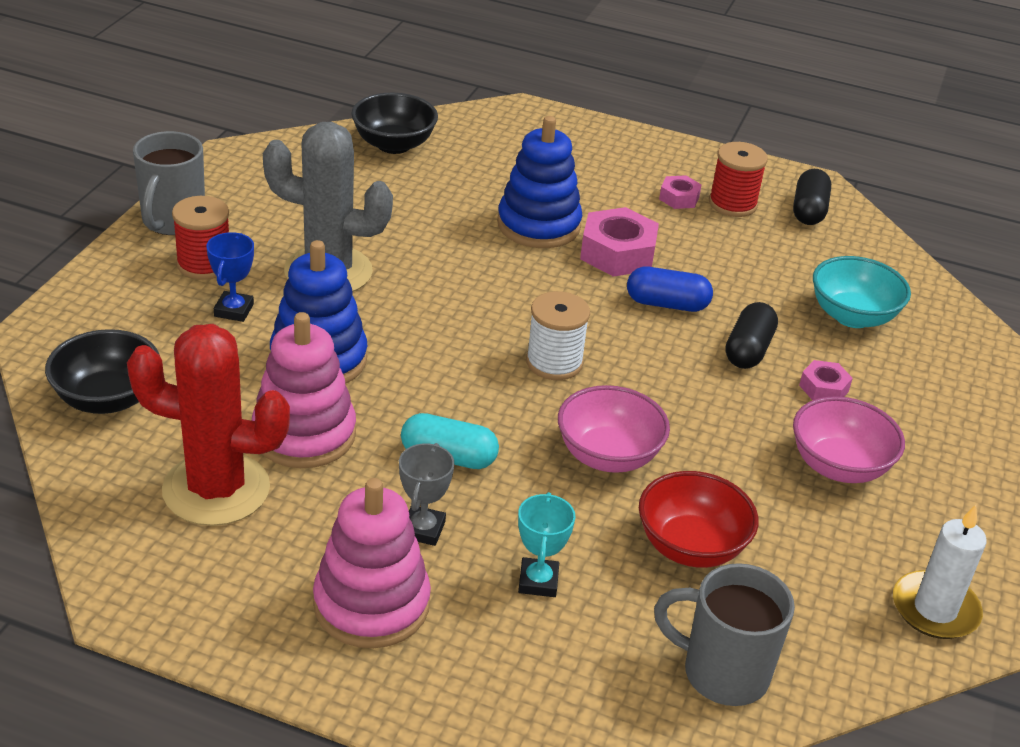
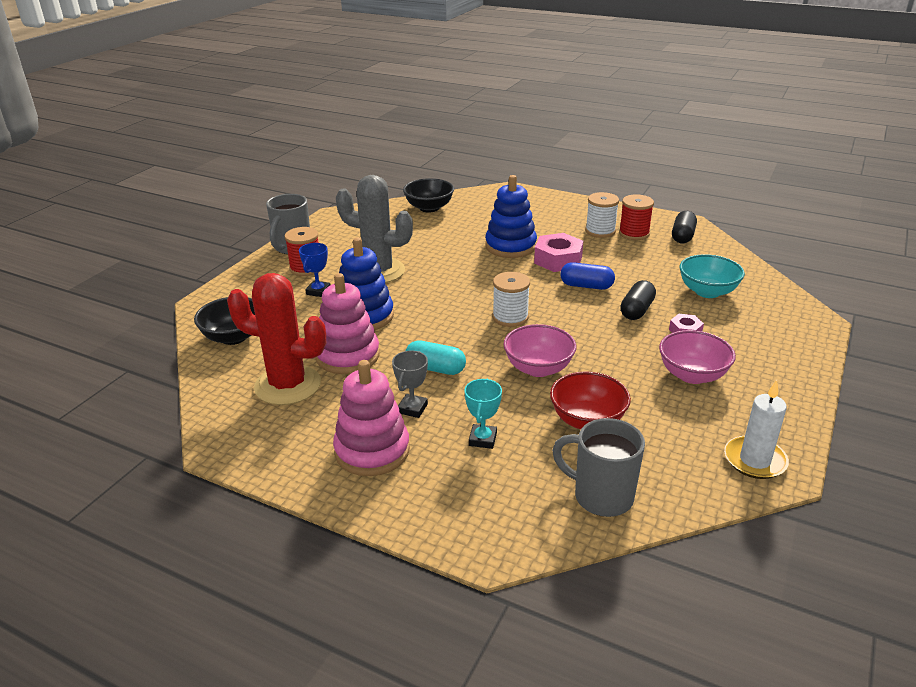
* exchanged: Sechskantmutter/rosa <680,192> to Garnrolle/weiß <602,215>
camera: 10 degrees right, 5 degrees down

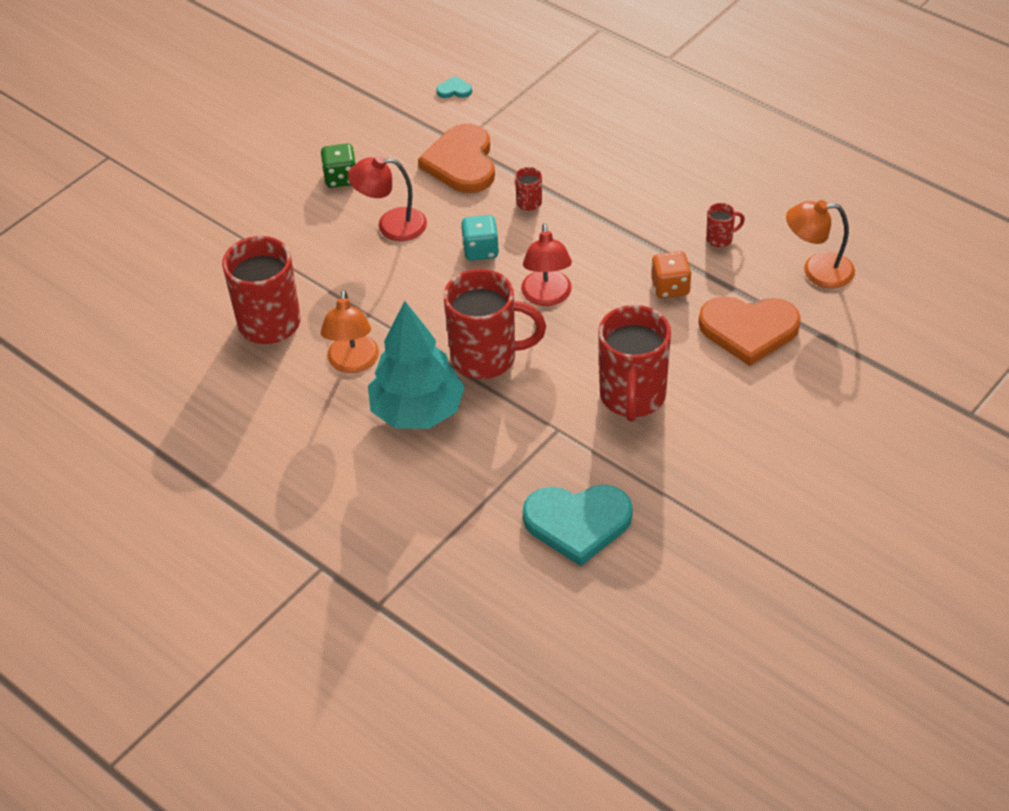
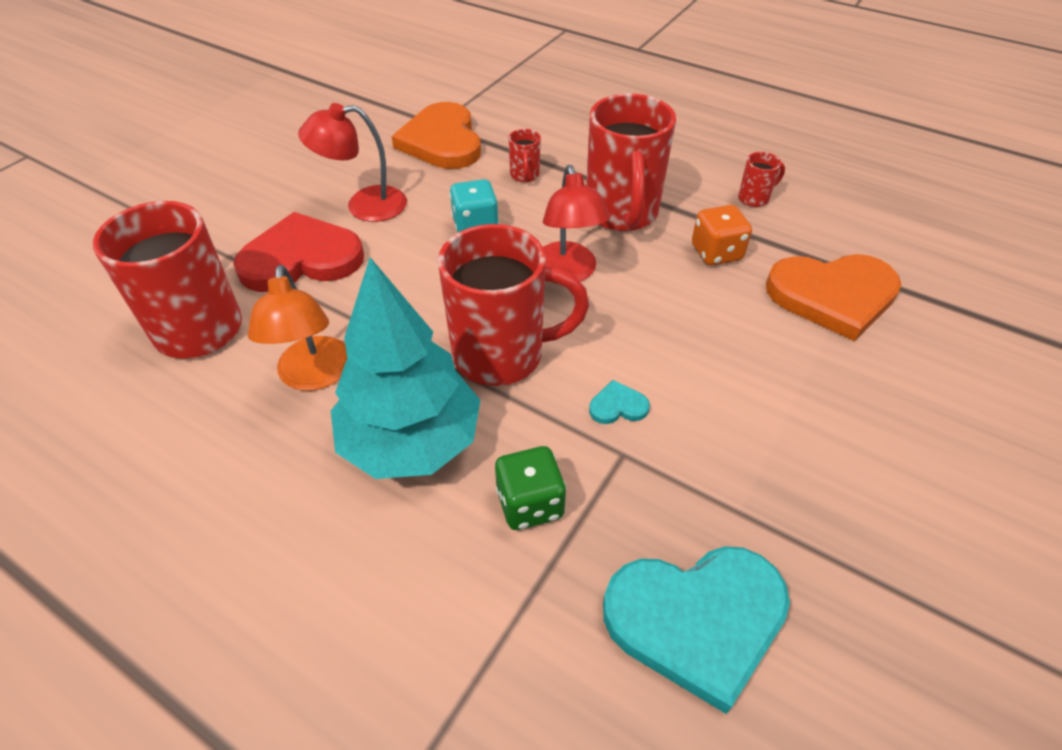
* appeared: Herz/rot <298,252>
* relocated: Spielwürfel/grün <338,165> to <530,488>
* relocated: Tasse/rot <634,363> to <631,162>
* relocated: Herz/türkis <454,87> to <619,402>
* missing: Lampe/orange <820,244>
camera: 10 degrees left, 0 degrees up

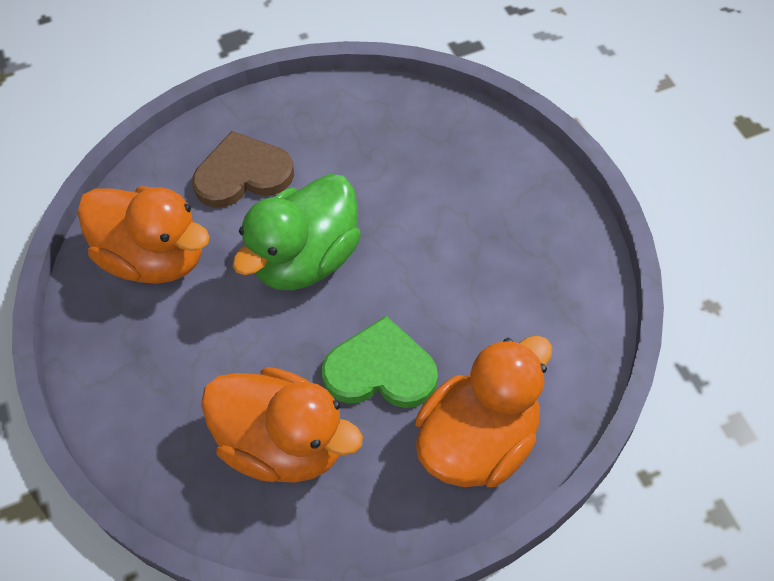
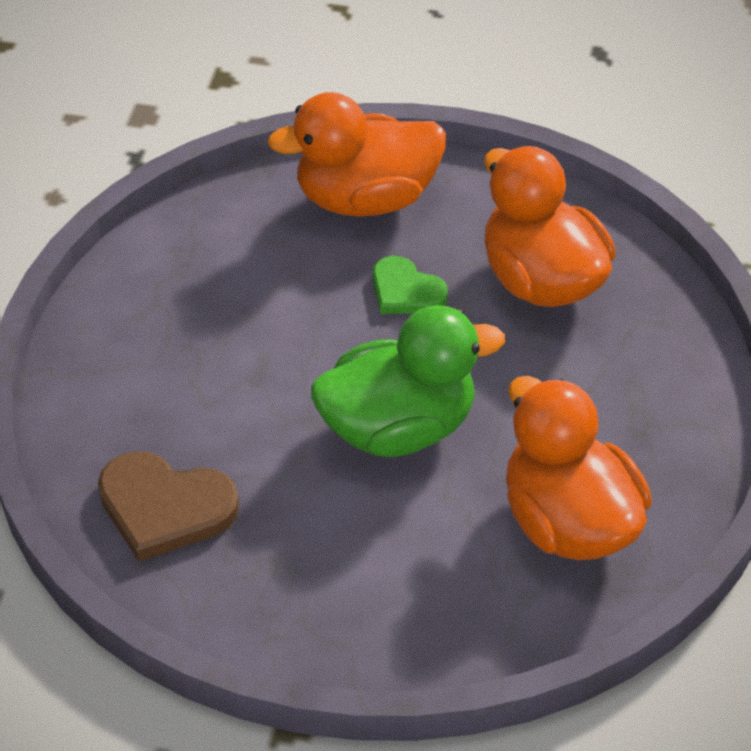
* relocated: Herz/braun <243,169> to <168,506>
* size: Herz/grün <380,362> = <410,285> x0.64
camera: 150 degrees left, 10 degrees down

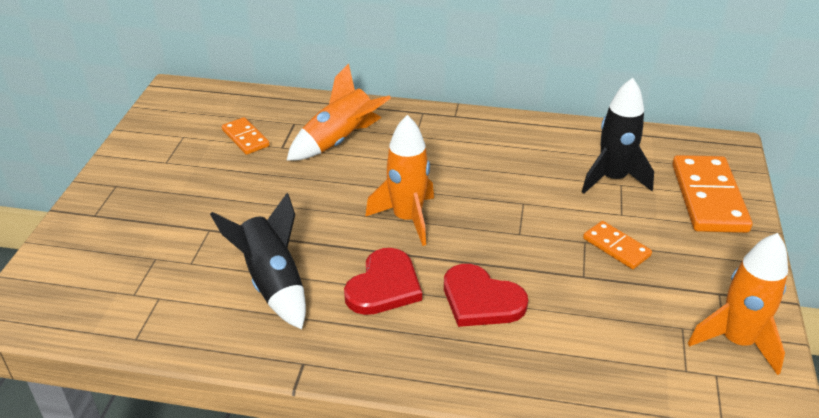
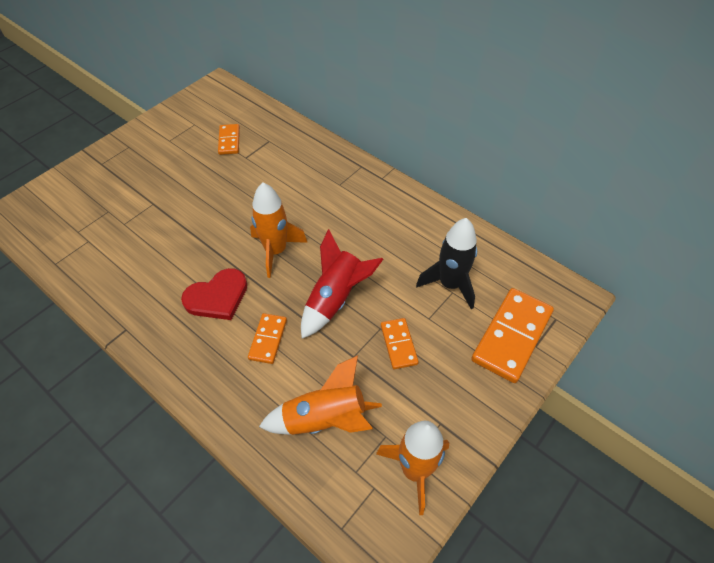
* exchanged: Herz/rot <486,295> to Dominostein/orange <267,338>
* relocated: Rakete/orange <338,112> to <320,395>
* appeared: Rakete/rot <342,283>
* missing: Rakete/schwarz <258,261>
camera: 30 degrees right, 15 degrees up

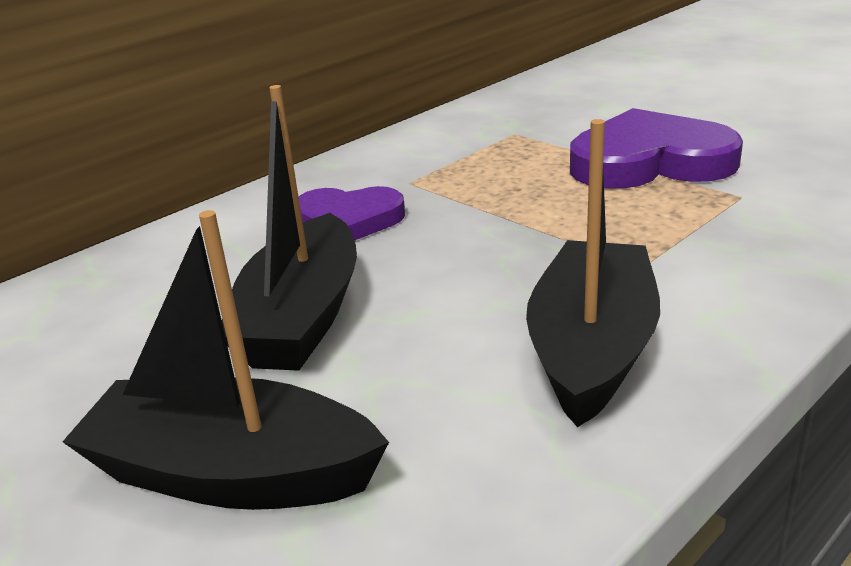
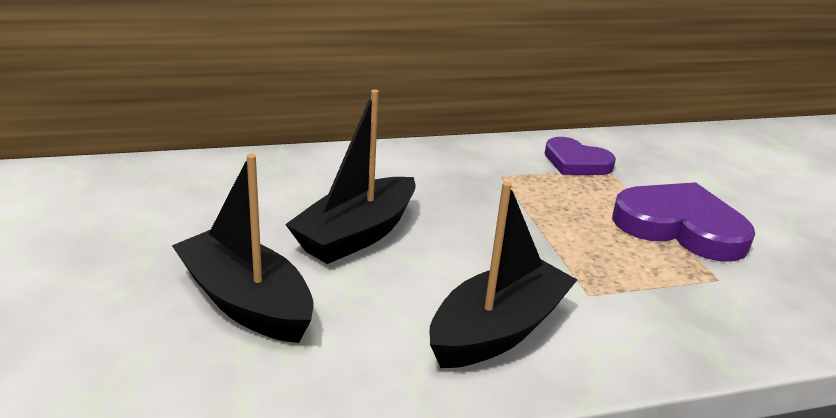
* relocated: Herz/lila <352,213> to <580,156>
camera: 25 degrees right, 0 degrees up

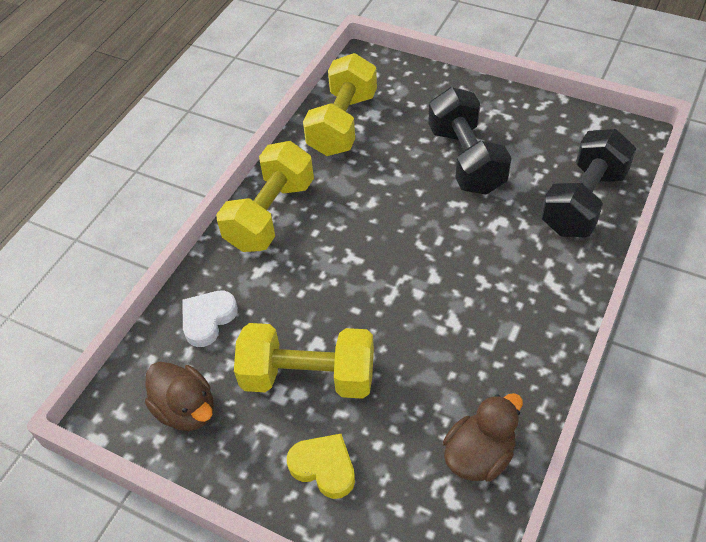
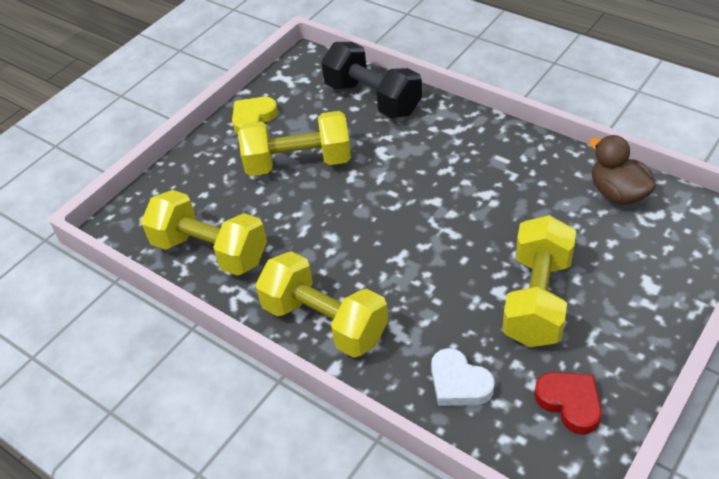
* relocated: Herz/gelb <321,466> to <255,115>
* colour: Hantel/schwarz <470,141> to Hantel/gelb <294,143>
* exchanged: Ente/braun <179,396> to Herz/rot <568,403>
camera: 80 degrees left, 5 degrees down

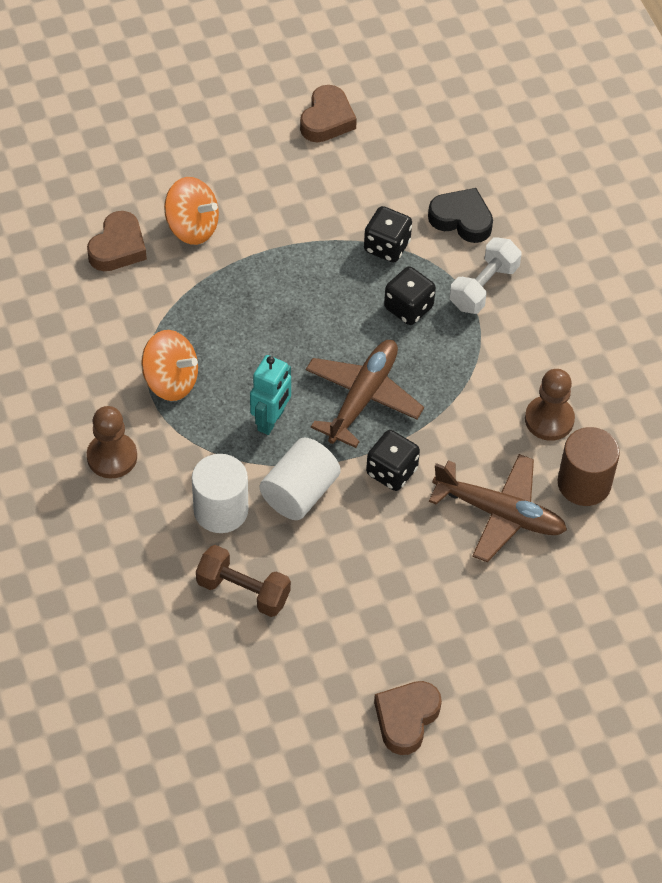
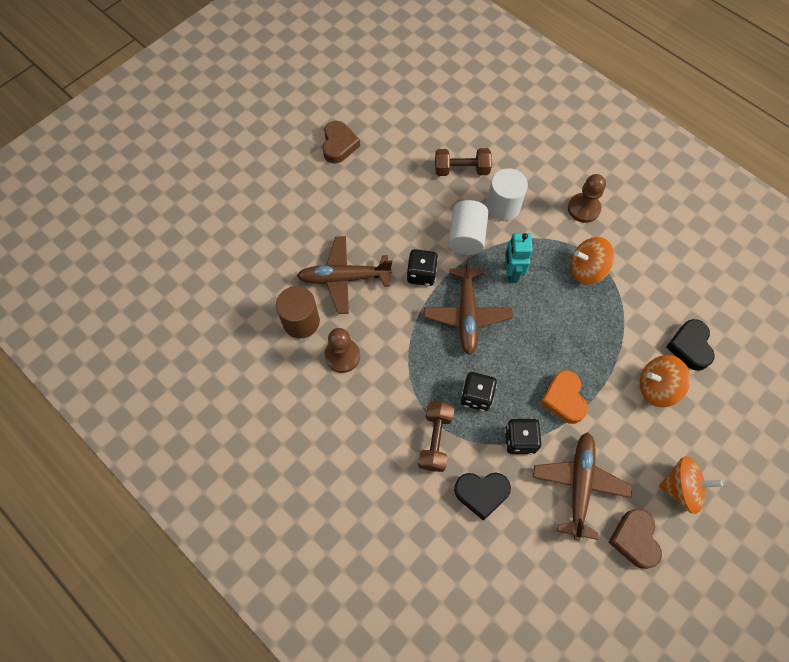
* colour: Hantel/weiß <486,275> to Hantel/braun <436,437>
* appeared: Flugzeug/braun <582,486>
* appeared: Herz/orange <564,397>
* appeared: Kreisel/orange <691,485>
* colour: Herz/braun <117,241> to Herz/schwarz <690,345>
camera: 155 degrees right, 10 degrees up

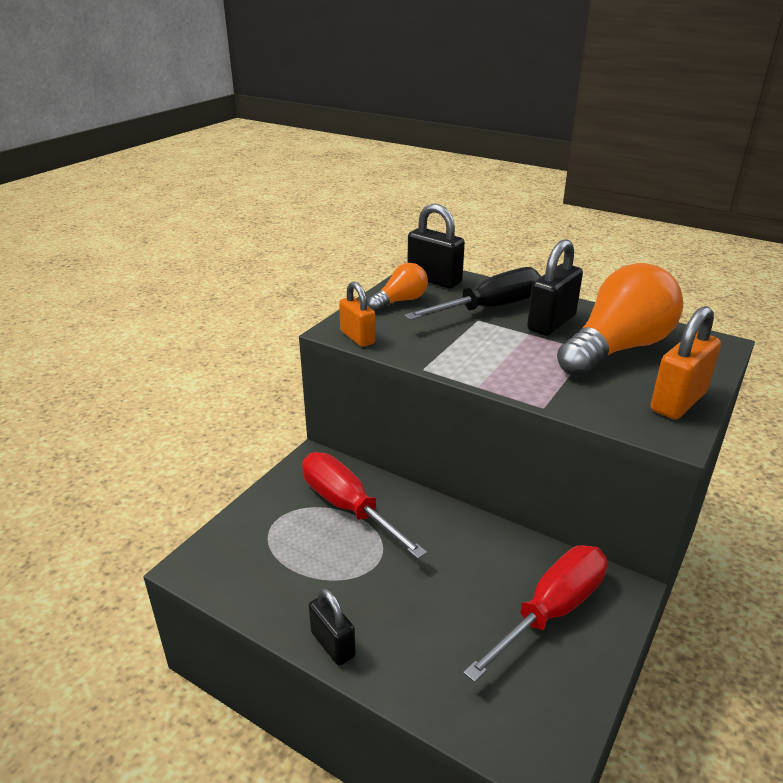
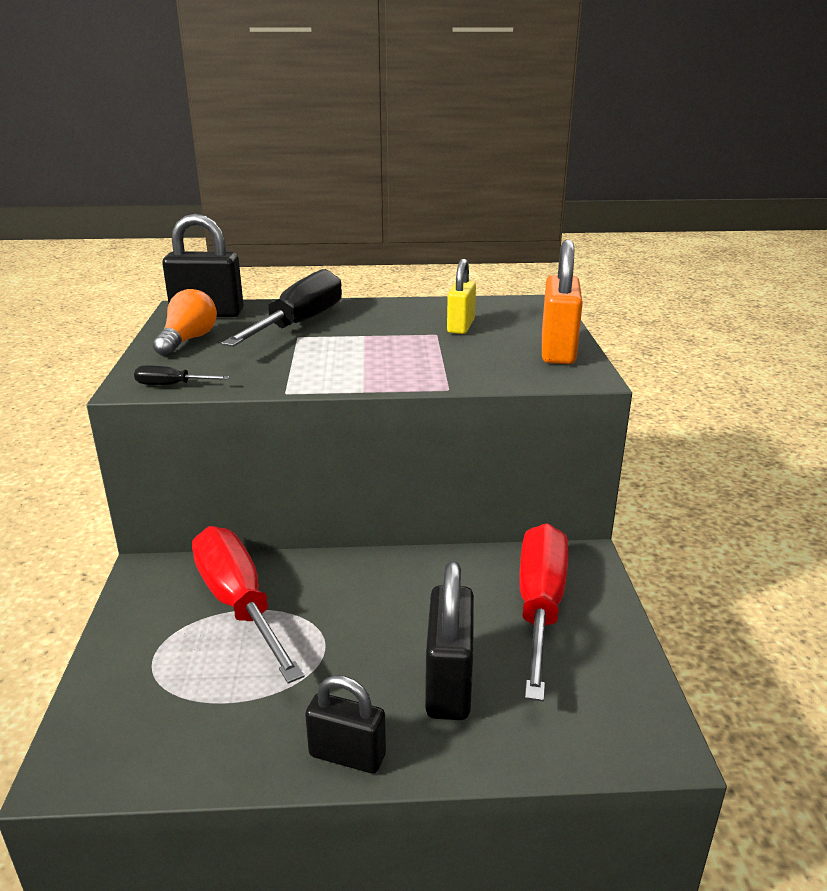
* exchanged: Vorhängeschloss/orange <357,314> to Schraubenzieher/schwarz <181,375>
* spun: Schraubenzieher/rot <364,505> = <248,605> 45 degrees clockwise
* relocated: Vorhängeschloss/schwarz <555,287> to <449,640>
* exchanged: Glühbirne/orange <620,320> to Vorhängeschloss/gelb <461,296>
camera: 35 degrees left, 5 degrees down

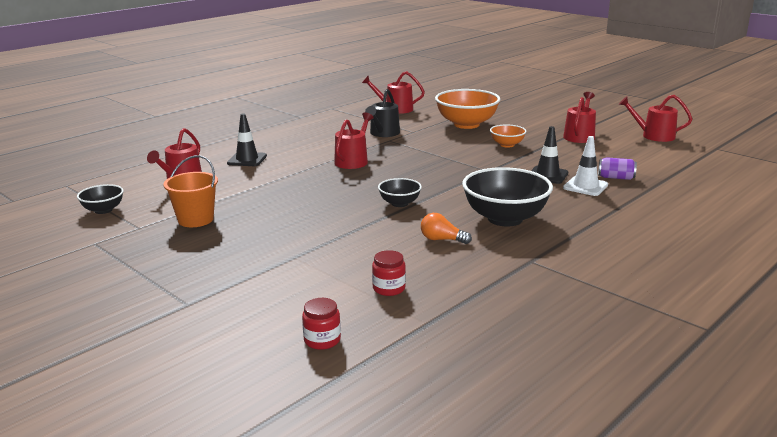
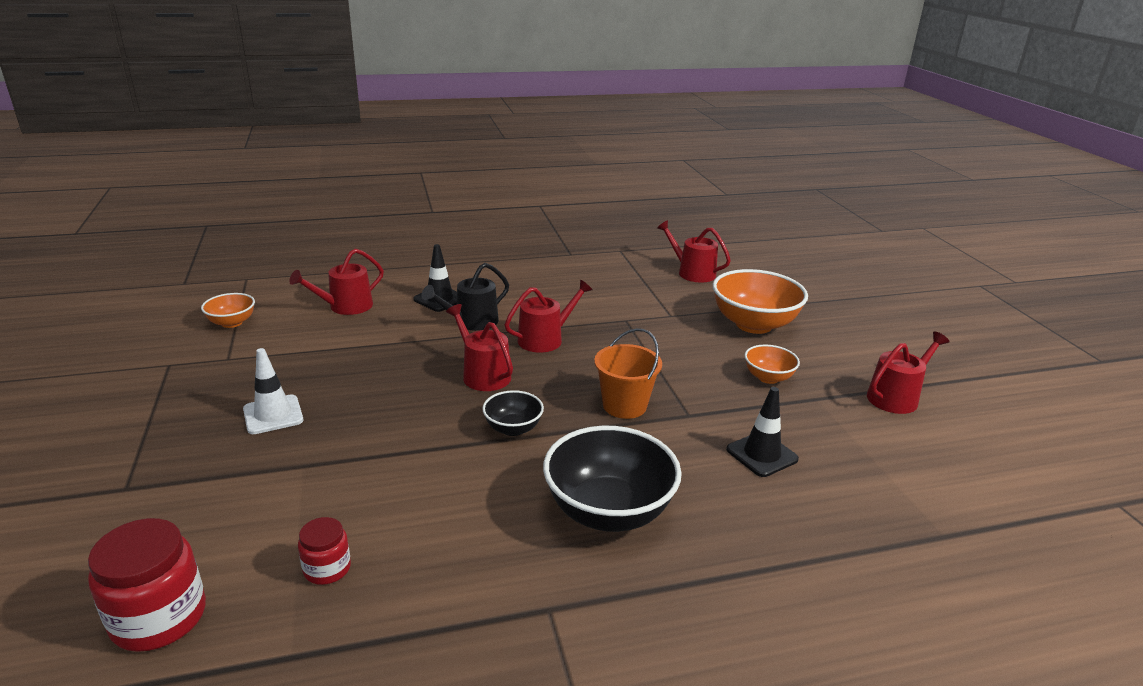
* size: Einmachglas/rot <321,324> = <147,585> x1.78
* colour: Schüssel/schwarz <100,199> to Schüssel/orange <228,310>
* relocated: Leitkegel/weiß <585,166> to <273,391>
* relocated: Gießkanne/schwarz <382,113> to <465,297>
* relocated: Gießkanne/rot <655,118> to <479,347>
* relocated: Eimer/orange <190,191> to <628,373>
* missing: Glühbirne/orange <446,228>
* missing: Dose/lila <617,168>
camera: 30 degrees right, 5 degrees up

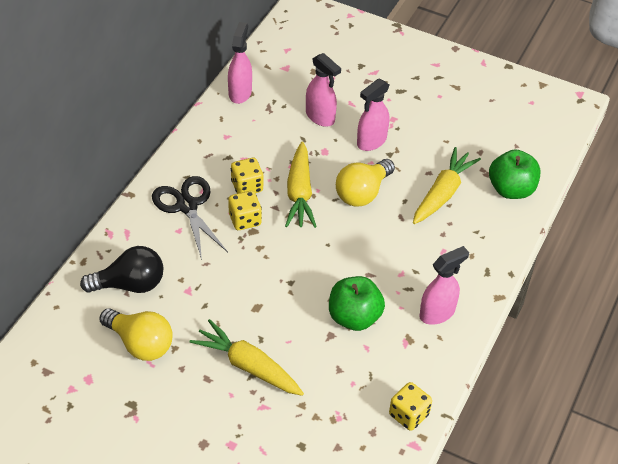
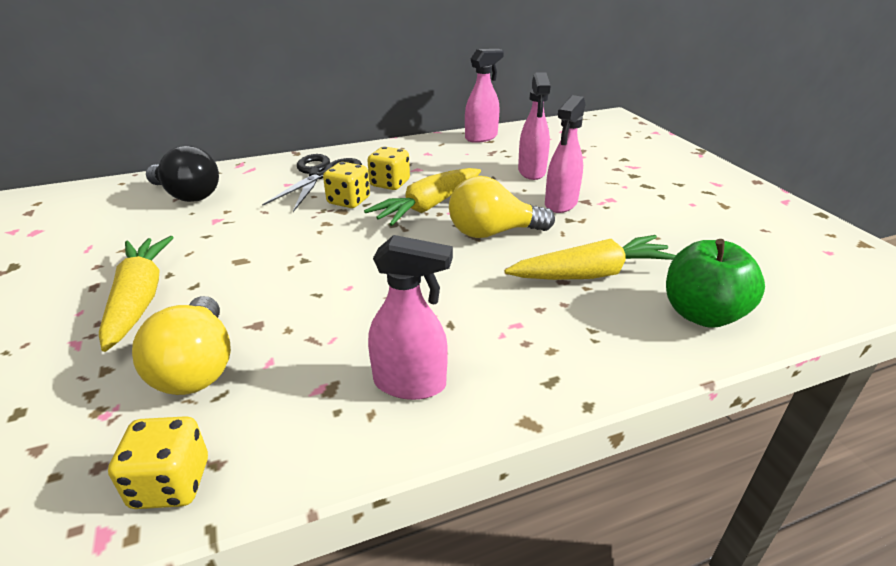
* relocated: Glühbirne/gelb <136,334> to <181,345>
* spun: Sprühflasche/rosa <373,115> = <565,154> 60 degrees counterclockwise
* missing: Apfel/grün <357,303>
camera: 45 degrees right, 15 degrees down

